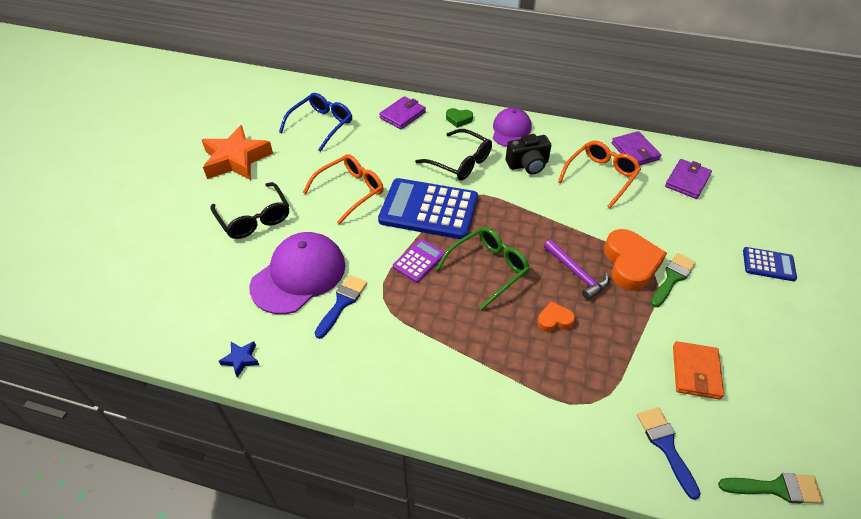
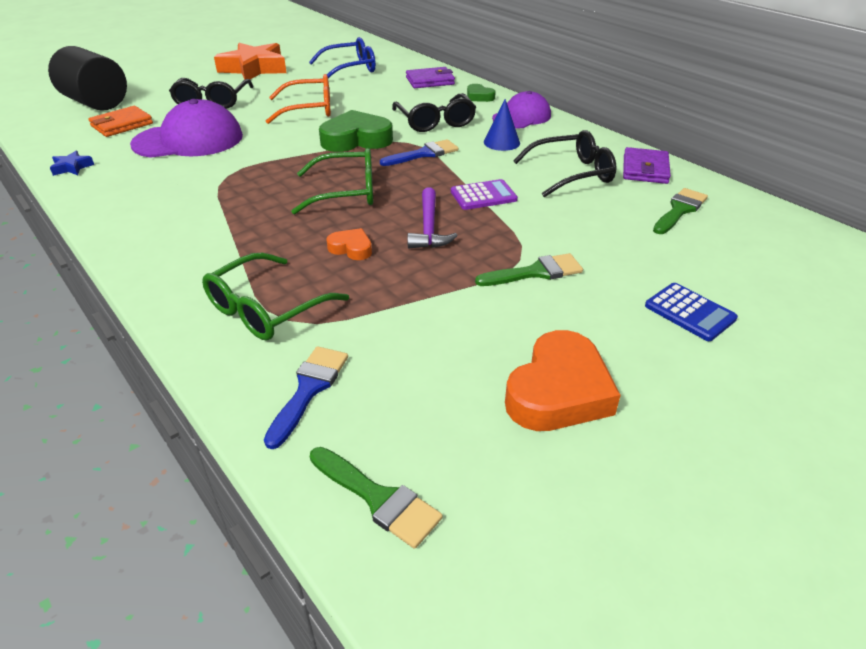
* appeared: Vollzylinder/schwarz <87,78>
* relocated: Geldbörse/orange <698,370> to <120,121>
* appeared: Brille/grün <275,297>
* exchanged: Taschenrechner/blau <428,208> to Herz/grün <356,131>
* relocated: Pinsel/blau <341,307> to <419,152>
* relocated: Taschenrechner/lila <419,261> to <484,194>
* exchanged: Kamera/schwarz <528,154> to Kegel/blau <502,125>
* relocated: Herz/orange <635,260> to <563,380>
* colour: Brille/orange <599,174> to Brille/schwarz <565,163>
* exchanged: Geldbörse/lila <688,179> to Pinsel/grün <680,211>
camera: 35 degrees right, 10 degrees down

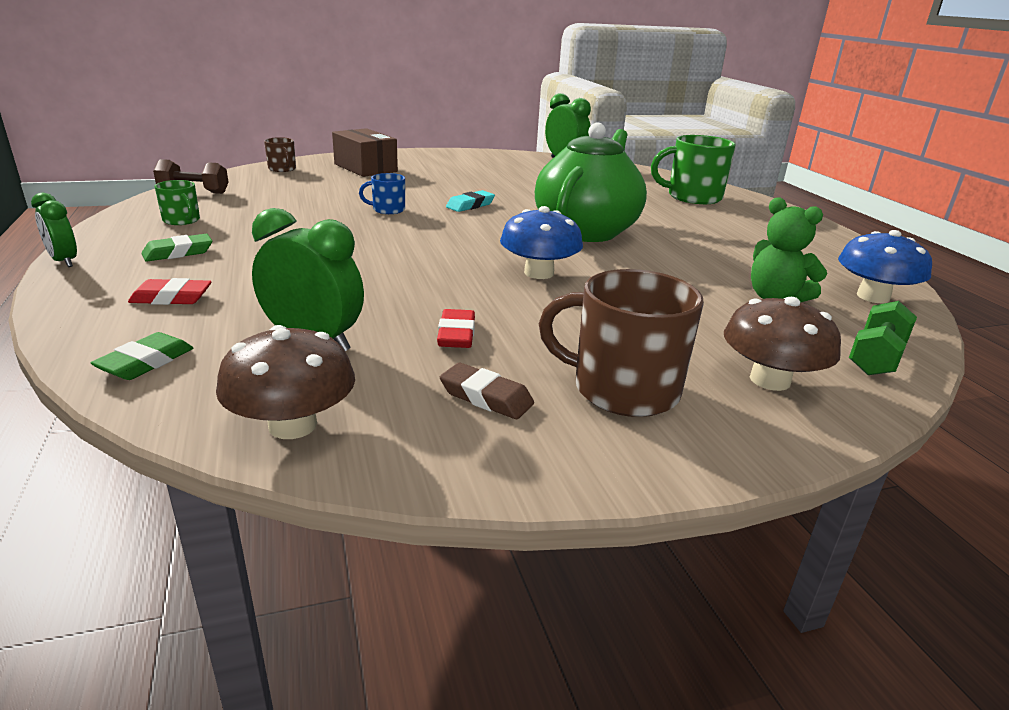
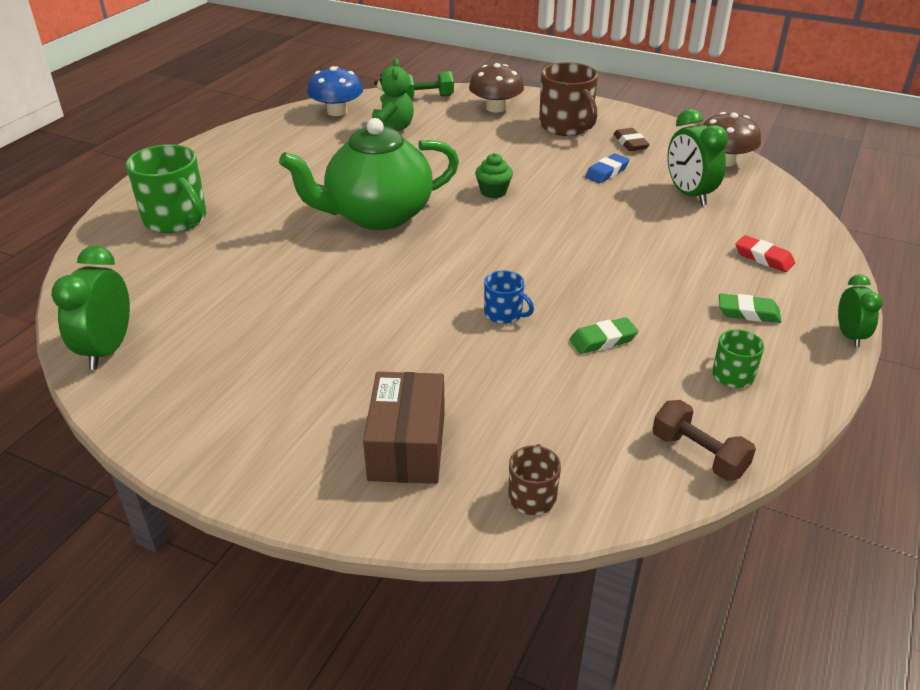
* exchanged: Pilz/blau <541,242> to Muffin/grün <494,175>
* relocated: Radiergummi/grün <142,356> to <603,335>
* colour: Radiergummi/rot <456,328> to Radiergummi/blau <607,168>
* missing: Radiergummi/türkis <470,201>
camera: 135 degrees left, 10 degrees up

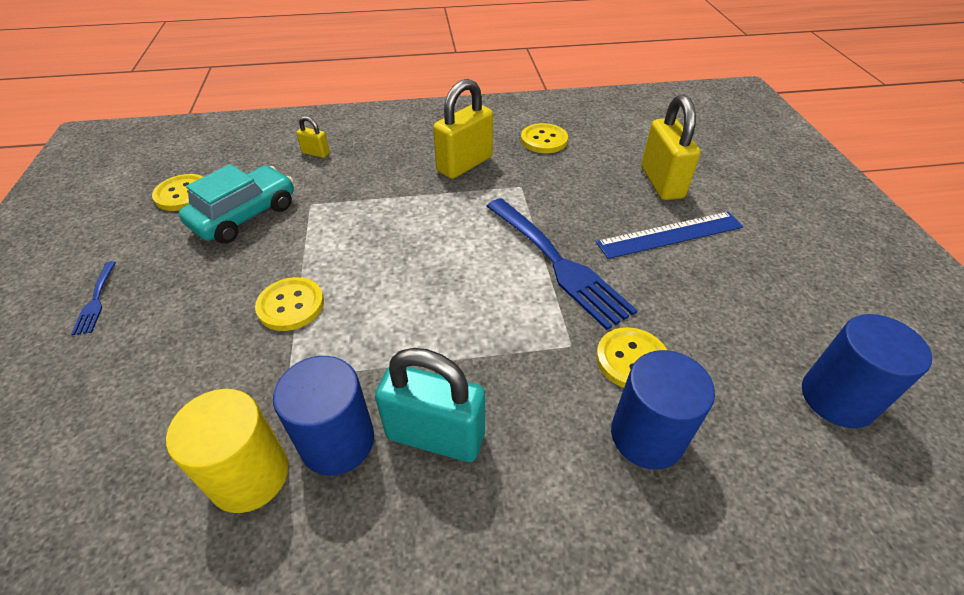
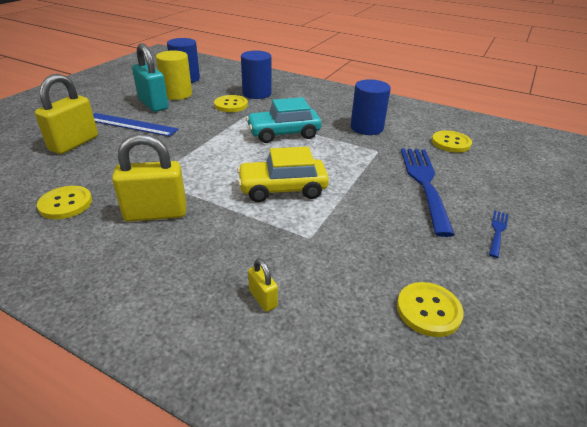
* relocated: Vorhängeschloss/türkis <430,405> to <150,77>
* relocated: Vollzylinder/gelb <227,451> to <174,75>
* appeared: Auto/gelb <283,174>
* relocated: Auto/türkis <236,204> to <283,120>
* relocated: Gabel/blau <562,264> to <428,192>
* relocated: Knopf/gelb <289,304> to <452,141>
camera: 145 degrees left, 10 degrees down

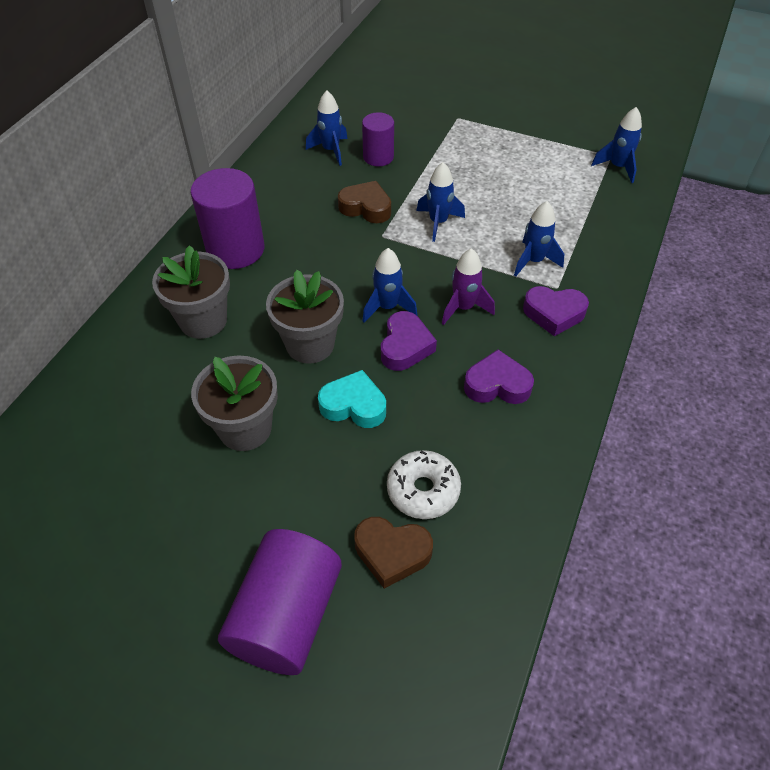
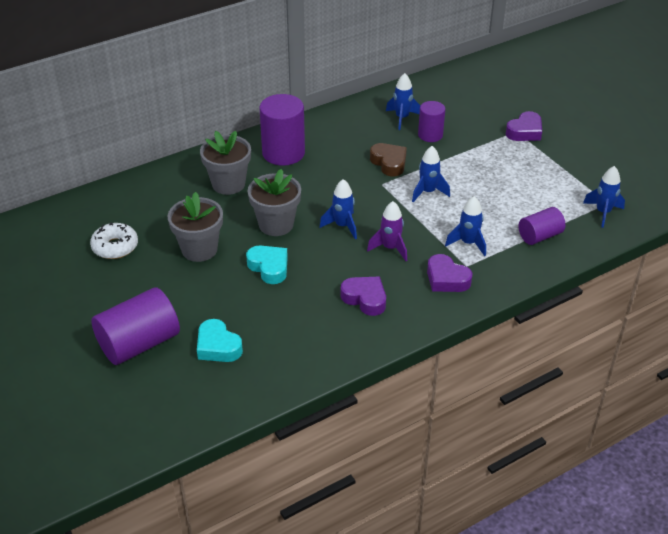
* relocated: Donut/weiß <424,484> to <114,240>
* colour: Herz/braun <393,553> to Herz/türkis <220,340>
* relocated: Herz/lila <409,341> to <523,126>
* appeared: Vollzylinder/lila <541,226>
camera: 35 degrees right, 10 degrees down

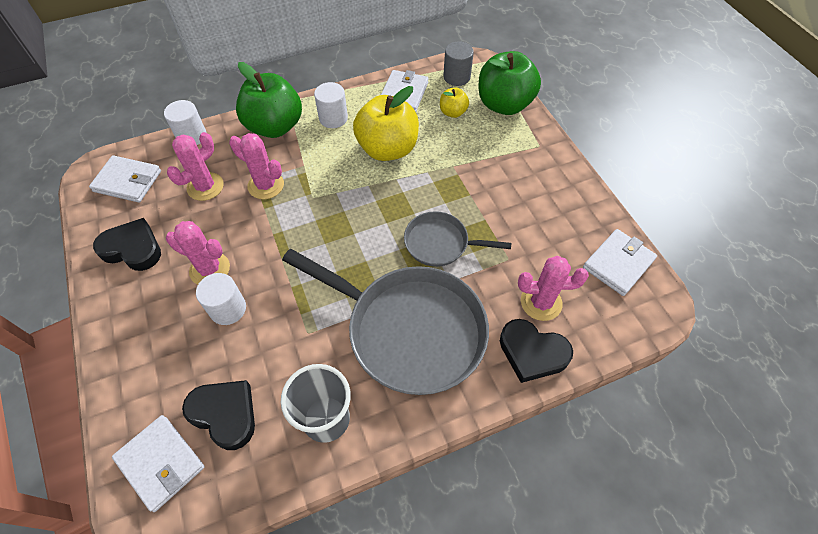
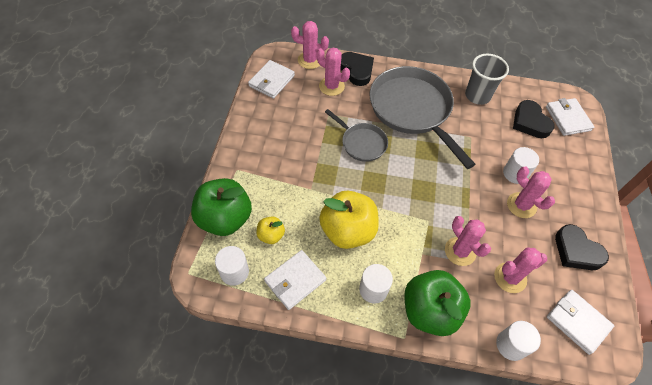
* colour: Vollzylinder/grau <458,64> to Vollzylinder/weiß <232,266>
* spun: Geldbörse/weiß <620,262> = <271,79> 45 degrees counterclockwise
* appeared: Kaktus/rosa <310,45>
camera: 150 degrees left, 0 degrees up

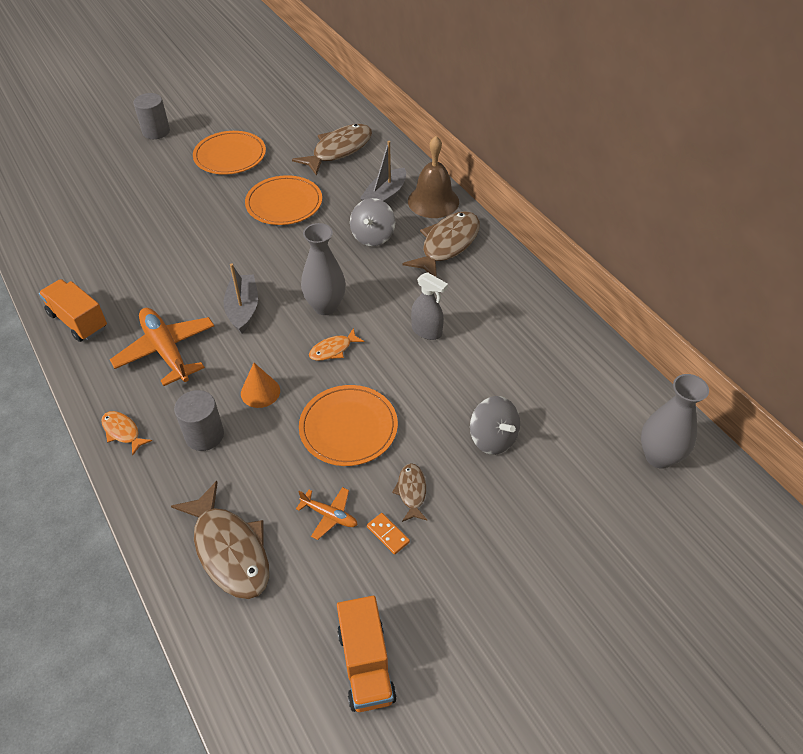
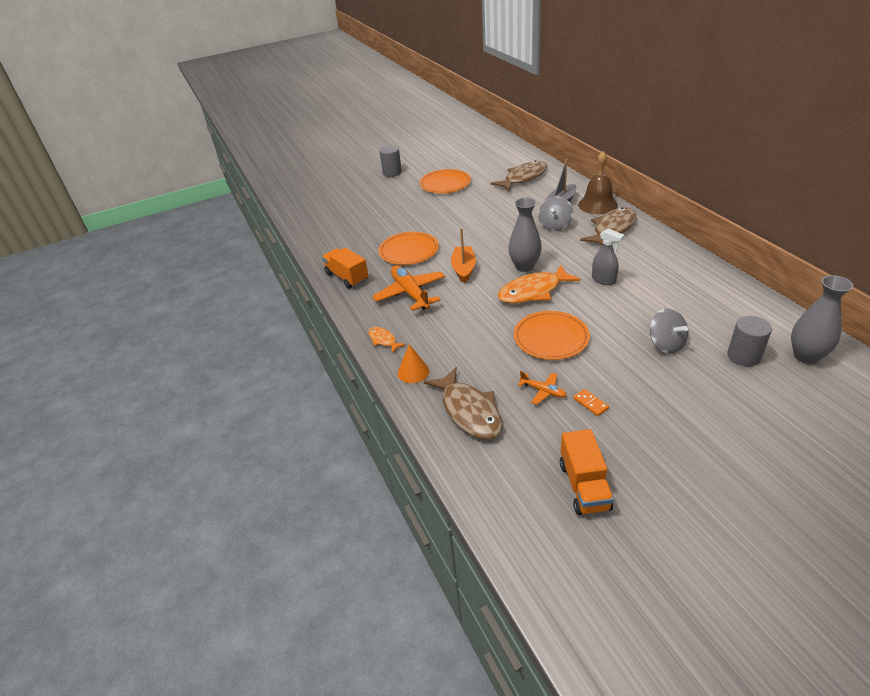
* relocated: Teller/orange <283,200> to <408,248>
* relocated: Kegel/orange <260,385> to <413,363>
* colour: Boot/grau <240,298> to Boot/orange <463,255>
* size: Fisch/orange <337,344> = <539,284> x2.01
* relocated: Vollzylinder/grau <199,420> to <749,341>
* missing: Fisch/braun <410,492>
camera: 10 degrees right, 10 degrees down

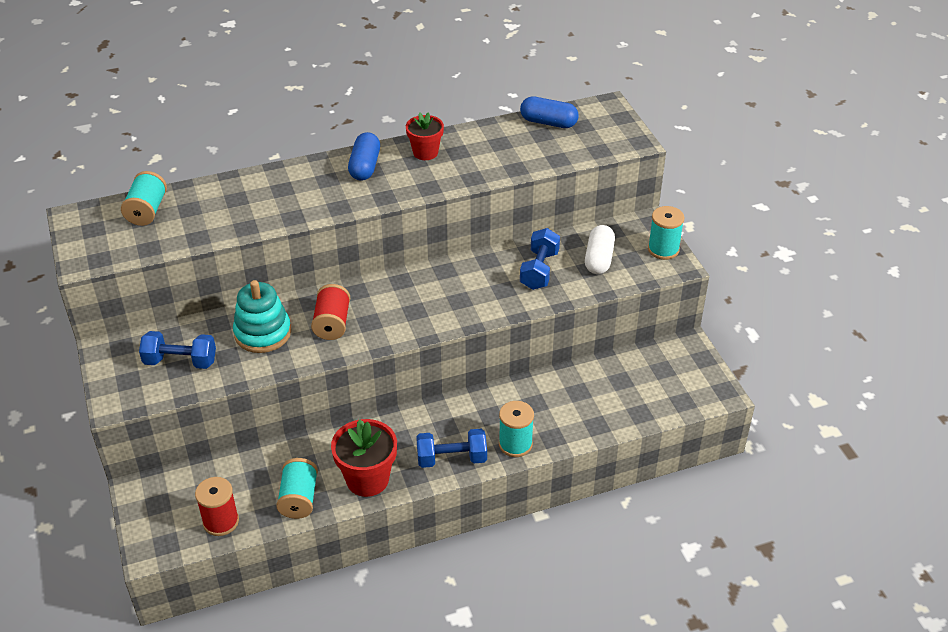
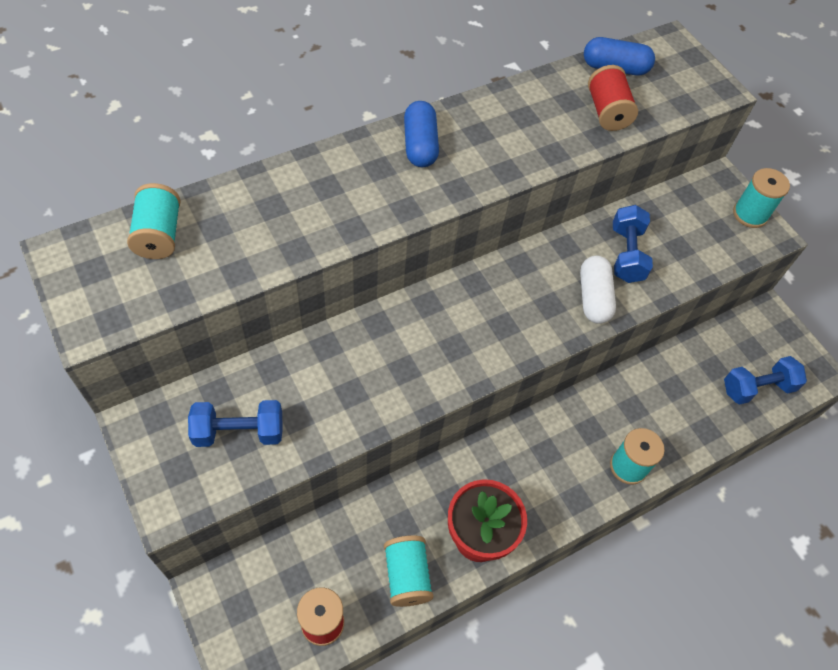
* relocated: Kapsel/weiß <600,249> to <598,289>
* relocated: Garnrolle/rot <330,312> to <613,98>
* relocated: Hantel/blau <451,448> to <765,380>
* missing: Stapelspielzeug/türkis <262,316>
* missing: Blumentopf/rot <425,136>
camera: 15 degrees left, 15 degrees up

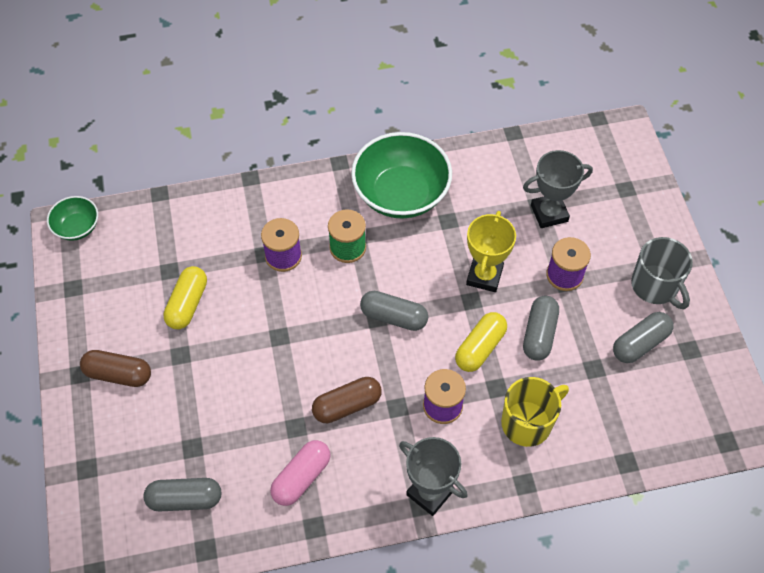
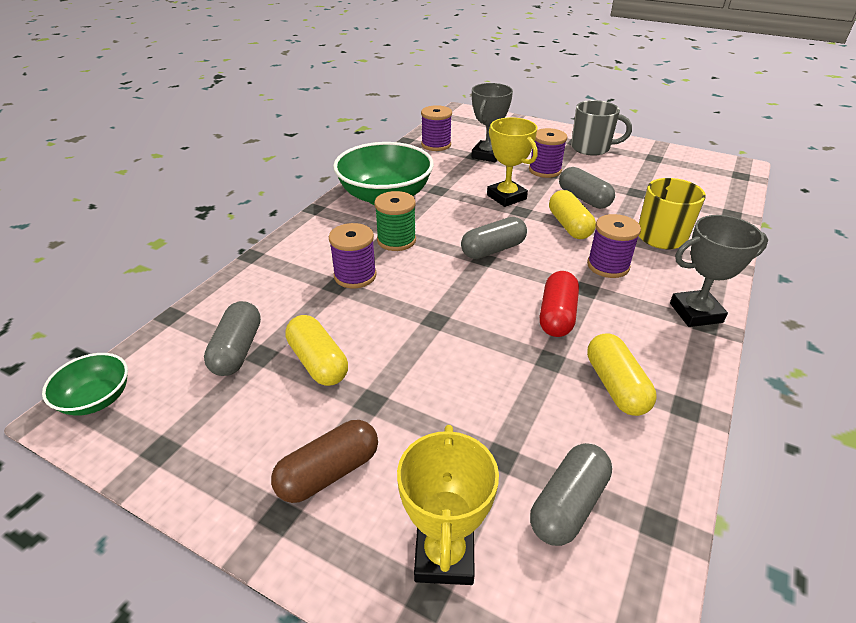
* relocated: Kapsel/grau <643,337> to <232,338>
* appeared: Pokal/gelb <448,505>
* appeared: Garnrolle/lila <436,128>
* colour: Kapsel/braun <347,400> to Kapsel/rot <559,304>
* colour: Kapsel/rosa <300,473> to Kapsel/gelb <621,374>
camera: 50 degrees left, 20 degrees down

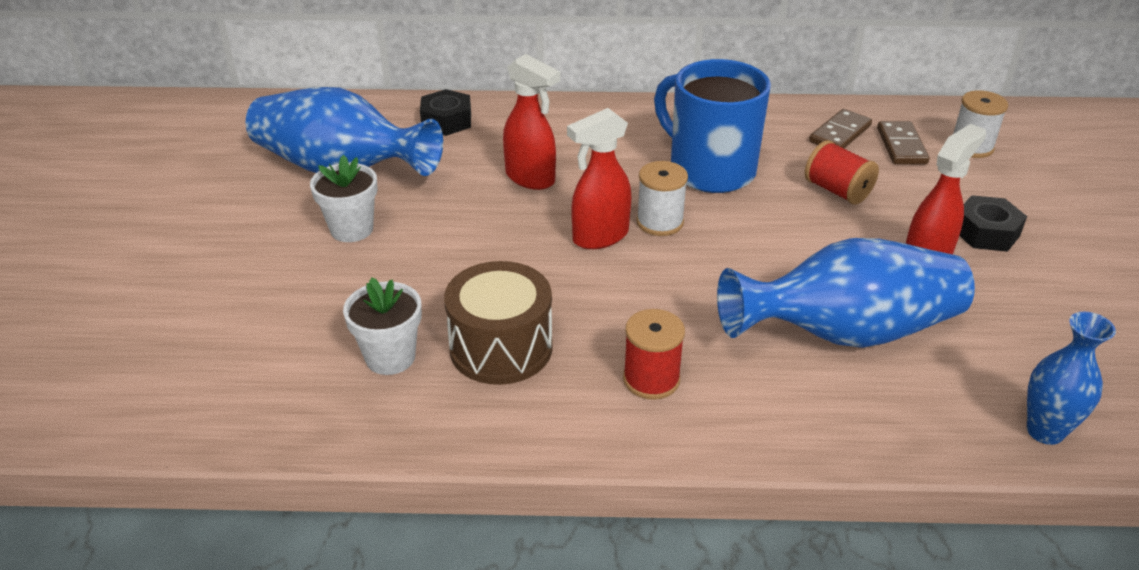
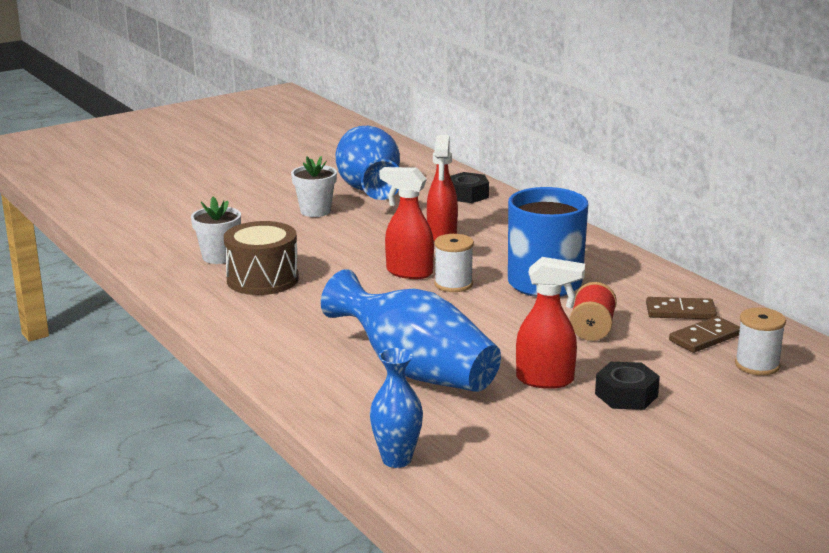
* missing: Garnrolle/rot <654,354>
camera: 55 degrees right, 15 degrees down

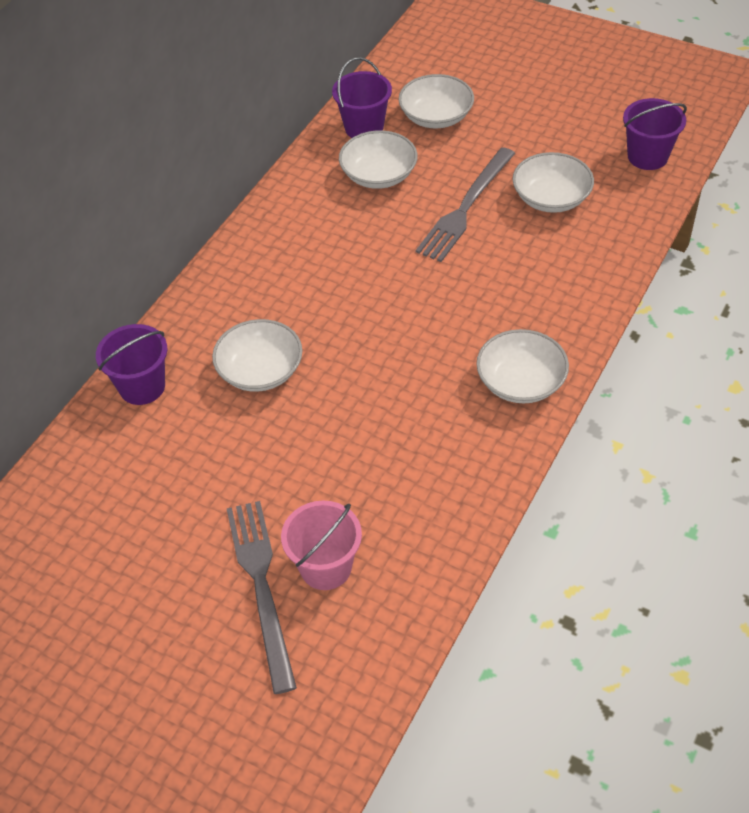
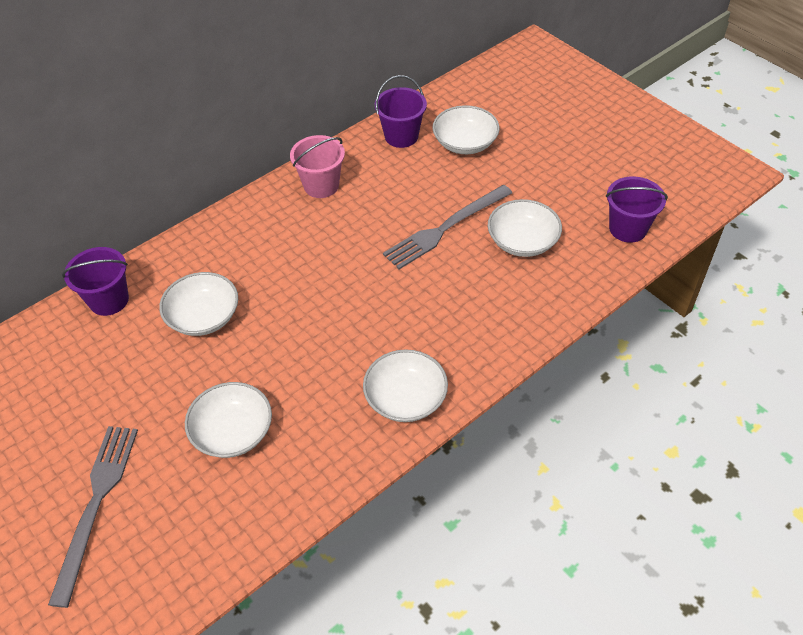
* relocated: Schüssel/weiß <378,159> to <228,420>
* relocated: Eimer/rosa <321,545> to <317,166>
camera: 20 degrees right, 0 degrees up

